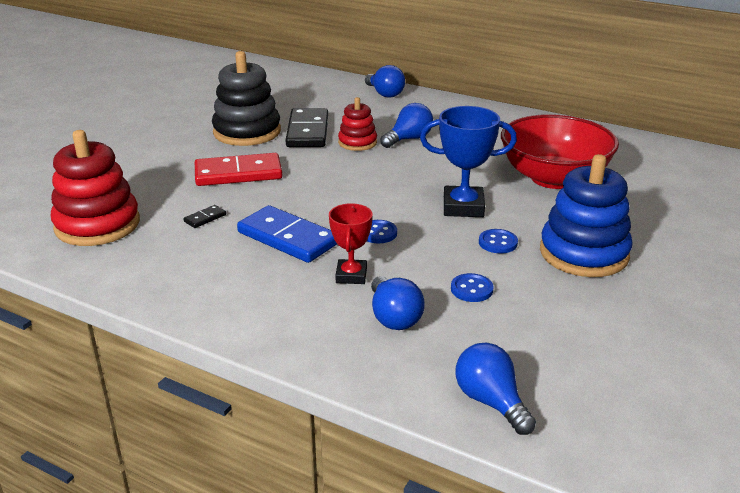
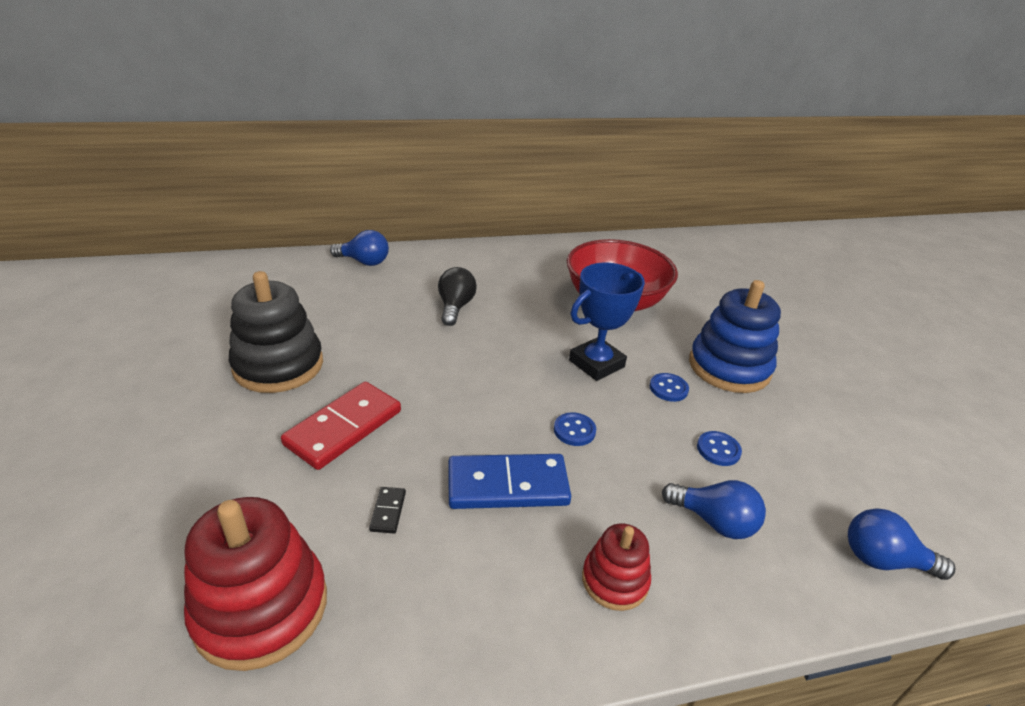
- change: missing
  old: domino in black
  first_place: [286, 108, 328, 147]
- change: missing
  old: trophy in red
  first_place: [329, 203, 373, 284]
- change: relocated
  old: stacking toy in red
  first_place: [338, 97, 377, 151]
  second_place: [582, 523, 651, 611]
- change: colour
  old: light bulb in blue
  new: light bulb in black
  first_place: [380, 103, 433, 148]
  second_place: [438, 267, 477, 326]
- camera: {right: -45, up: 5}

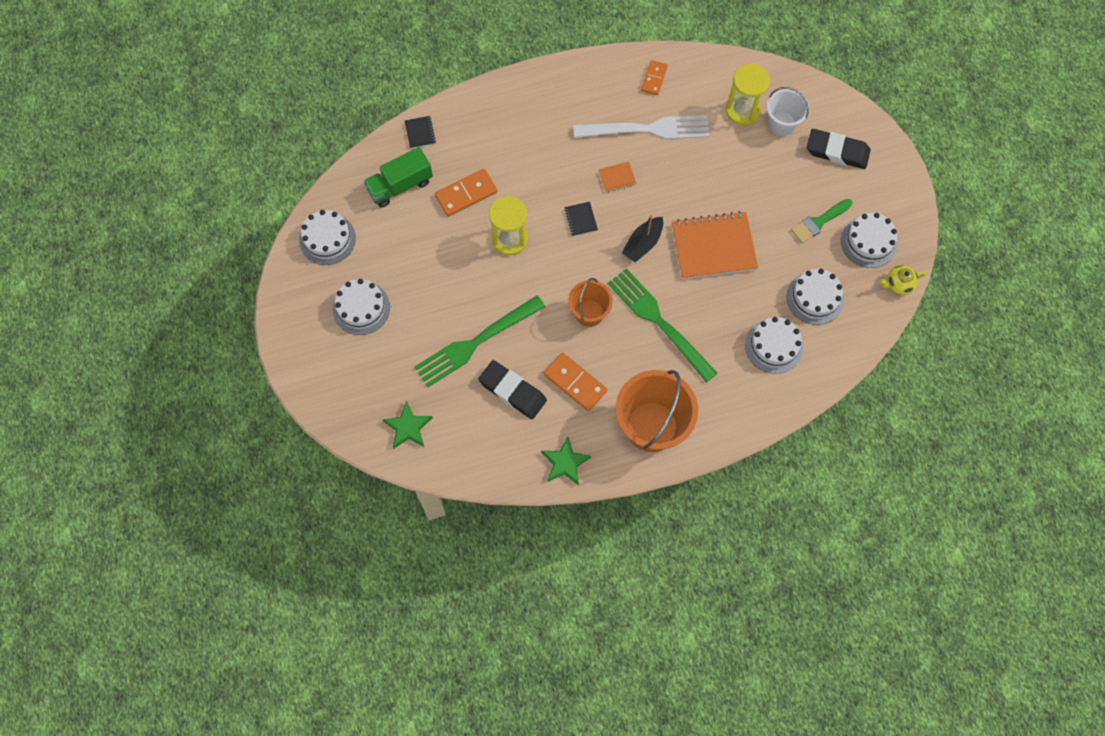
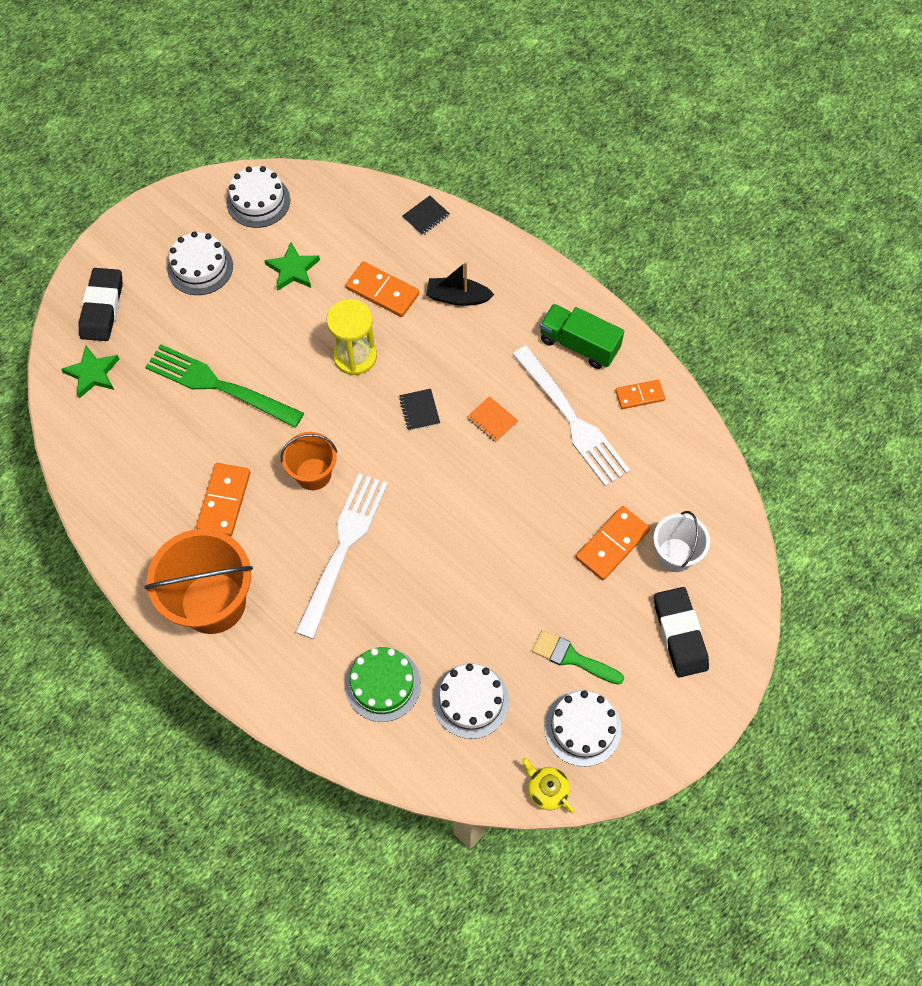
- change: relocated
  old: truck in green
  first_place: [364, 147, 433, 208]
  second_place: [540, 304, 624, 369]
- change: relocated
  old: eraser in black
  first_place: [478, 360, 547, 419]
  second_place: [78, 268, 123, 341]
- change: relocated
  old: star in green
  first_place: [541, 437, 591, 485]
  second_place: [264, 242, 320, 291]
- change: spun
  old: notebook in black
  first_place: [564, 202, 598, 237]
  second_place: [399, 389, 440, 431]
  degrees: -60
- change: colour
  old: fork in green
  new: fork in white
  first_place: [608, 268, 718, 383]
  second_place: [295, 473, 388, 639]
- change: relocated
  old: boat in black
  first_place: [622, 215, 663, 262]
  second_place: [426, 262, 495, 306]
- change: missing
  old: notebook in orange
  first_place: [672, 211, 758, 279]
- change: missing
  old: hourglass in yellow
  first_place: [726, 63, 770, 125]
- change: colour
  old: cake in white
  new: cake in green
  first_place: [745, 317, 803, 374]
  second_place: [345, 647, 421, 722]
- change: appeared
  new: domino in orange
  second_place: [576, 506, 650, 580]
- camera: {right: 60, up: -5}

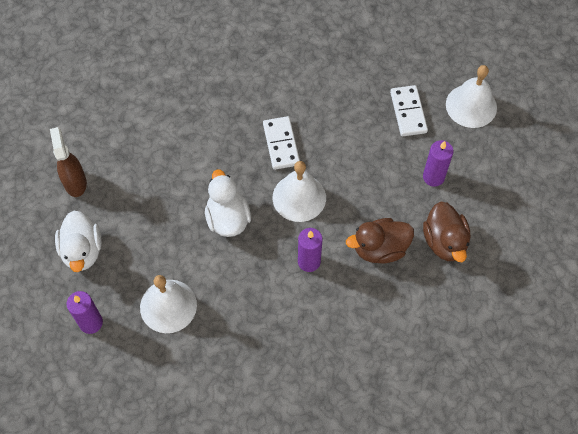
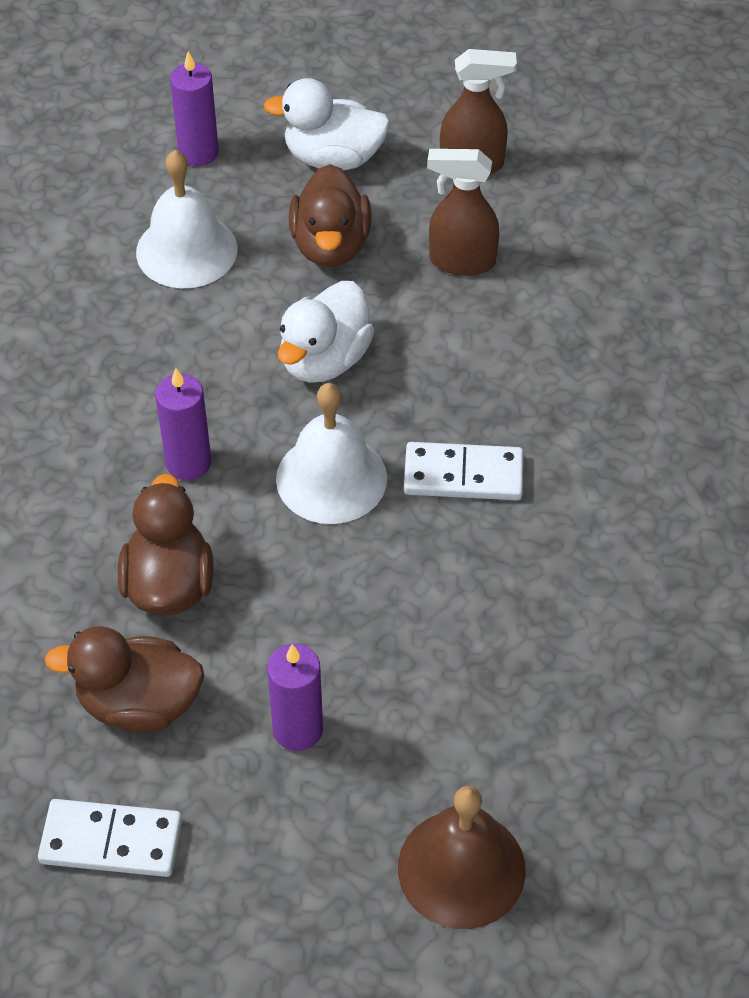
- change: spun
  old: duck in white
  first_place: [205, 169, 251, 237]
  second_place: [278, 281, 375, 383]
  degrees: 120
- change: relocated
  old: domino in white
  first_place: [390, 85, 428, 136]
  second_place: [38, 799, 182, 877]
- change: colour
  old: bell in white
  new: bell in brown
  first_place: [446, 65, 497, 128]
  second_place: [398, 786, 526, 929]
- change: appeared
  new: duck in brown
  second_place: [289, 164, 372, 267]
- change: appeared
  new: spray bottle in brown
  second_place: [427, 149, 499, 276]
- camera: {right: 105, up: -10}

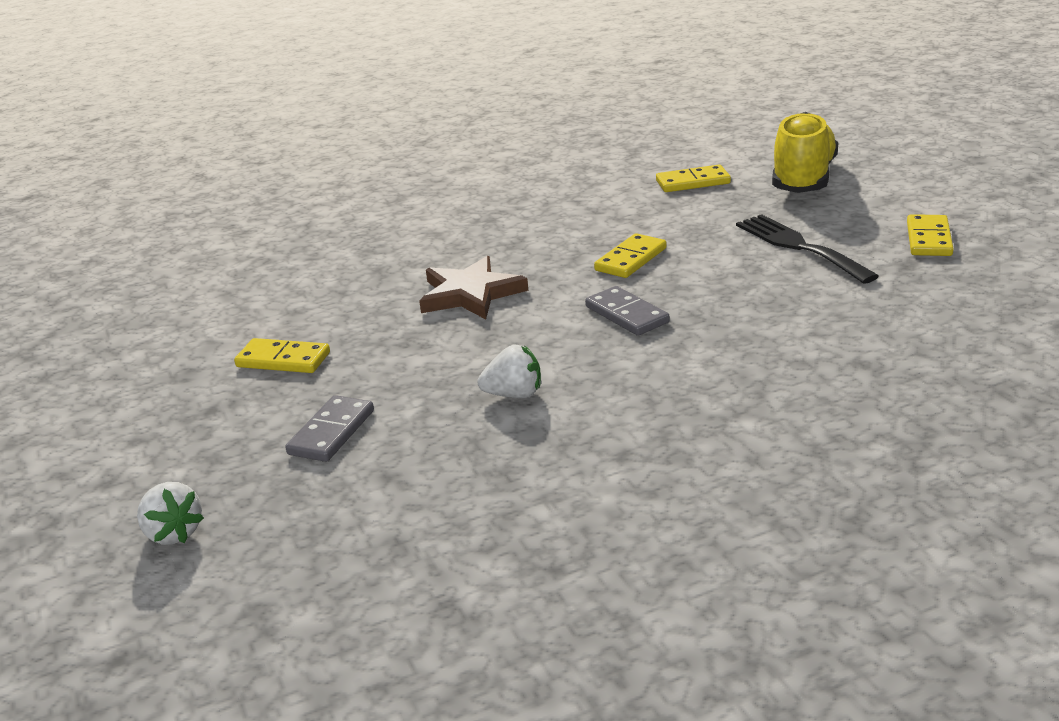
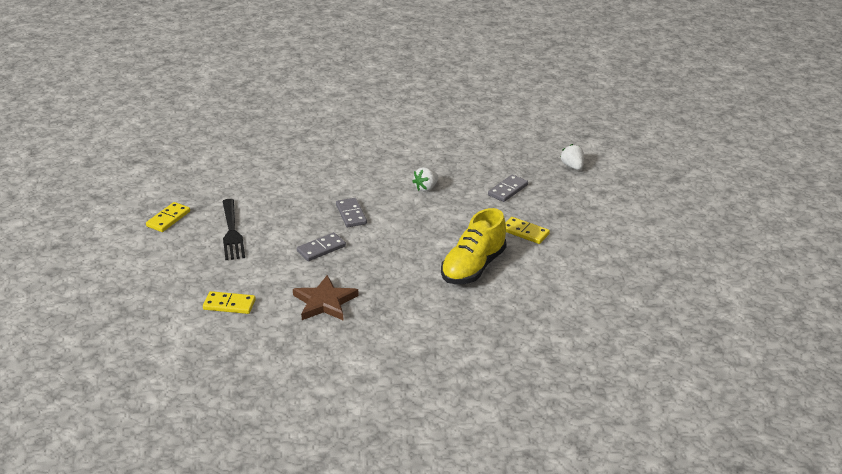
- change: relocated
  old: star in brown
  first_place: [419, 256, 528, 319]
  second_place: [293, 275, 359, 321]
- change: spun
  old: strawberry in white
  first_place: [477, 345, 541, 398]
  second_place: [412, 167, 438, 192]
  degrees: -60
- change: colour
  old: domino in yellow
  new: domino in grey
  first_place: [594, 233, 667, 278]
  second_place: [297, 232, 346, 261]
- change: relocated
  old: shoe in yellow
  first_place: [772, 112, 838, 193]
  second_place: [441, 208, 507, 284]
- camera: {right: -165, up: 5}

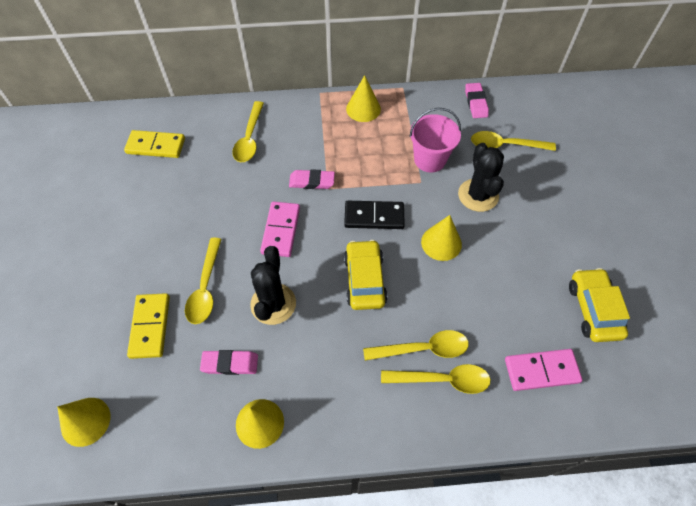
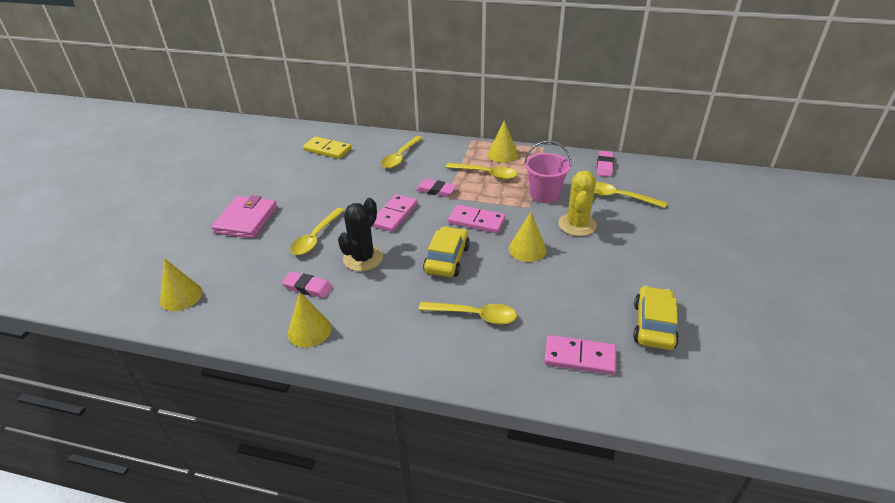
- change: missing
  old: domino in yellow
  first_place: [127, 293, 170, 359]
- change: colour
  old: domino in black
  new: domino in pink
  first_place: [344, 201, 405, 229]
  second_place: [448, 205, 506, 233]
- change: relocated
  old: spoon in yellow
  first_place: [381, 364, 491, 394]
  second_place: [446, 163, 517, 180]
- change: colour
  old: cactus in black
  new: cactus in yellow
  first_place: [458, 143, 504, 212]
  second_place: [558, 171, 597, 236]
- change: appeared
  new: wallet in pink
  second_place: [211, 195, 277, 239]
- camera: {right: 20, up: -20}

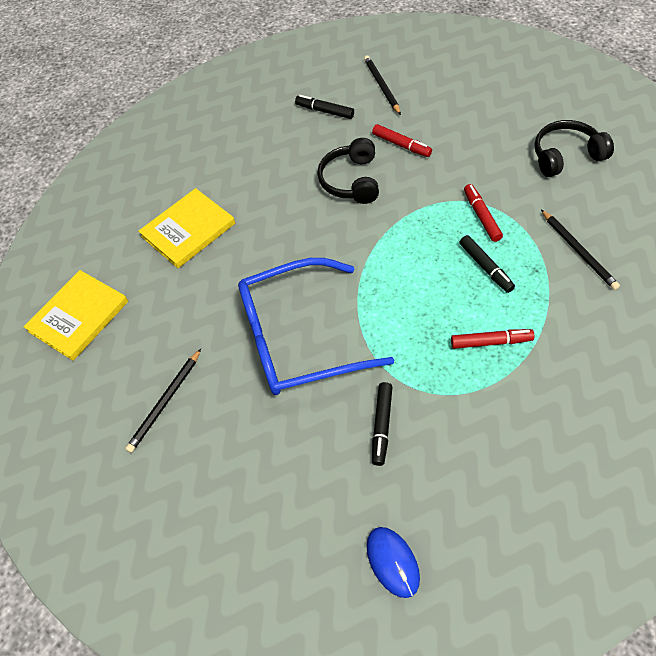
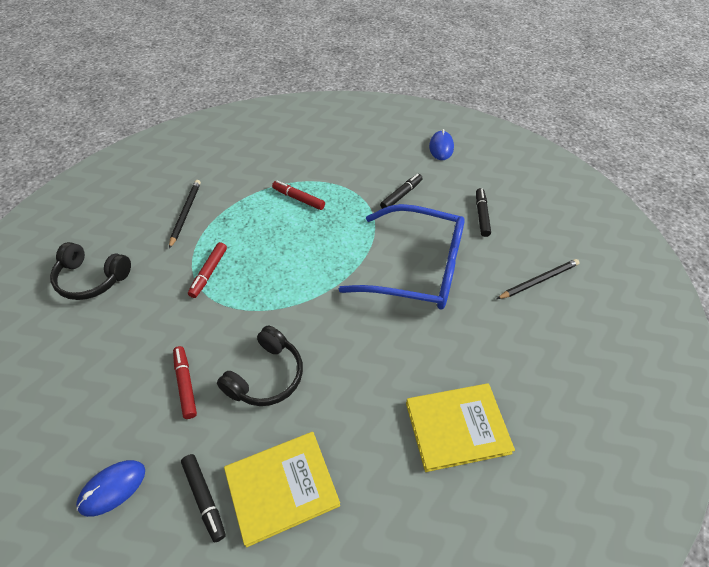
- change: relocated
  old: book in yellow
  first_place: [24, 270, 128, 361]
  second_place: [224, 432, 340, 548]
- change: exchanged
  old: pencil in black
  new: mouse in blue
  first_place: [364, 55, 401, 115]
  second_place: [76, 460, 145, 517]
- change: relocated
  old: marker in black
  first_place: [460, 235, 515, 293]
  second_place: [476, 188, 491, 237]
- camera: {right: -155, up: -5}

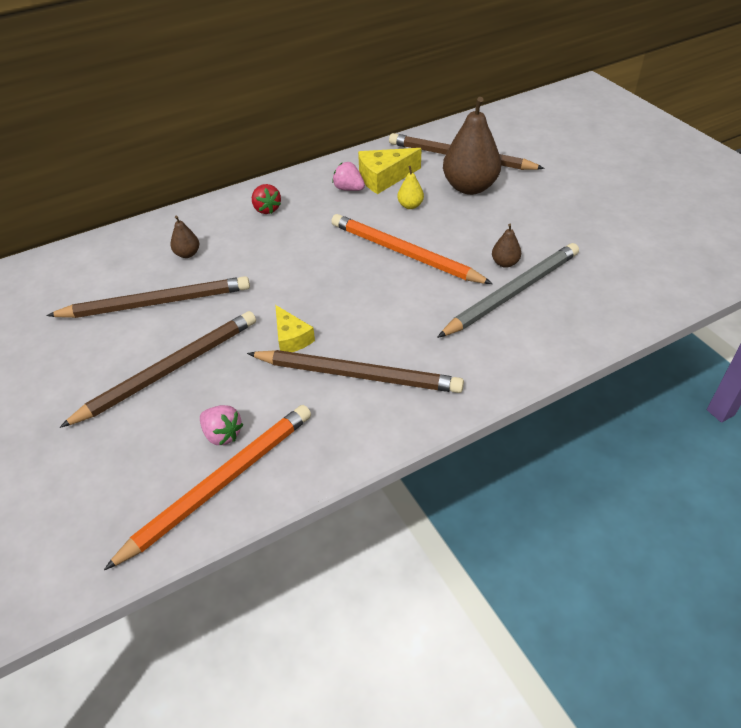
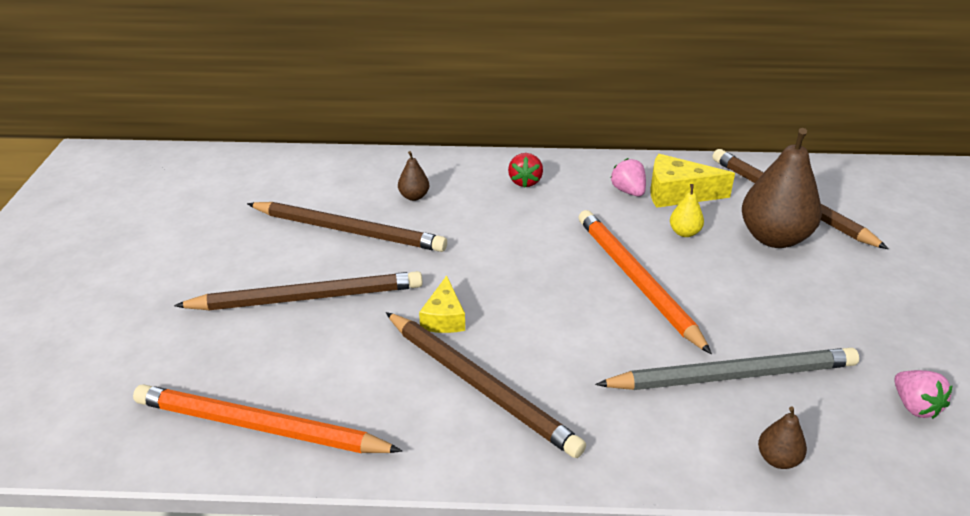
- change: spun
  old: pencil in orange
  first_place: [104, 405, 311, 570]
  second_place: [133, 385, 402, 453]
  degrees: -150
- change: relocated
  old: strawberry in pink
  first_place: [200, 405, 243, 445]
  second_place: [894, 370, 953, 419]
- change: relocated
  old: pear in brown
  first_place: [492, 224, 521, 268]
  second_place: [758, 407, 807, 469]
- camera: {right: 30, up: -10}

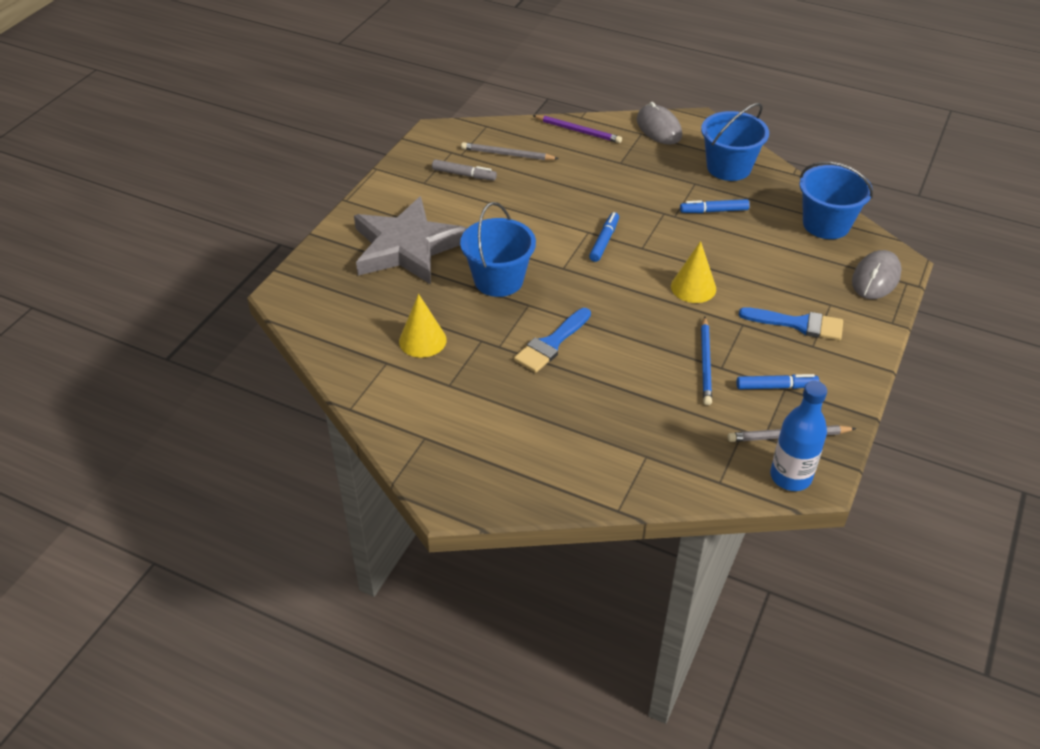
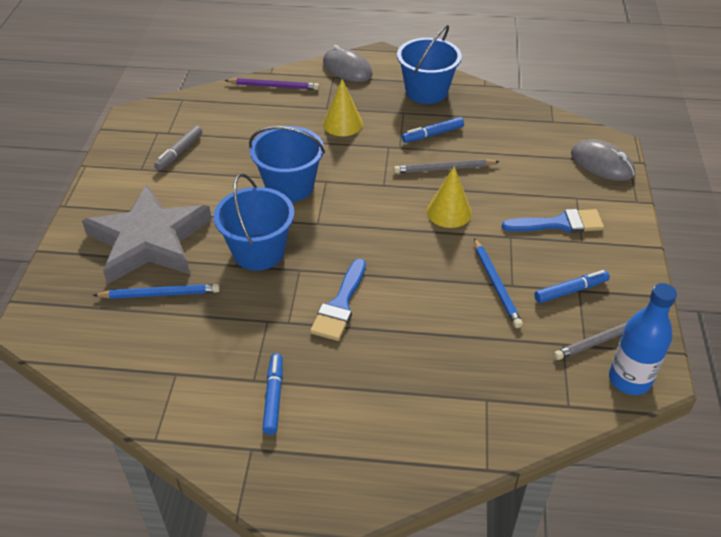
- change: relocated
  old: cone in yellow
  first_place: [399, 294, 447, 358]
  second_place: [323, 79, 363, 136]
- change: spun
  old: marker in grey
  first_place: [432, 159, 497, 181]
  second_place: [154, 126, 202, 170]
  degrees: 120
- change: relocated
  old: pencil in grey
  first_place: [461, 142, 559, 160]
  second_place: [394, 159, 500, 173]
- change: relocated
  old: marker in blue
  first_place: [589, 212, 619, 262]
  second_place: [262, 353, 283, 435]
- change: relocated
  old: bucket in blue
  first_place: [799, 162, 873, 239]
  second_place: [249, 126, 325, 202]
- change: spun
  old: mouse in grey
  first_place: [852, 250, 901, 299]
  second_place: [571, 139, 635, 181]
  degrees: -60
- change: appeared
  new: pencil in blue
  second_place: [93, 284, 220, 299]
- camera: {right: -20, up: 0}

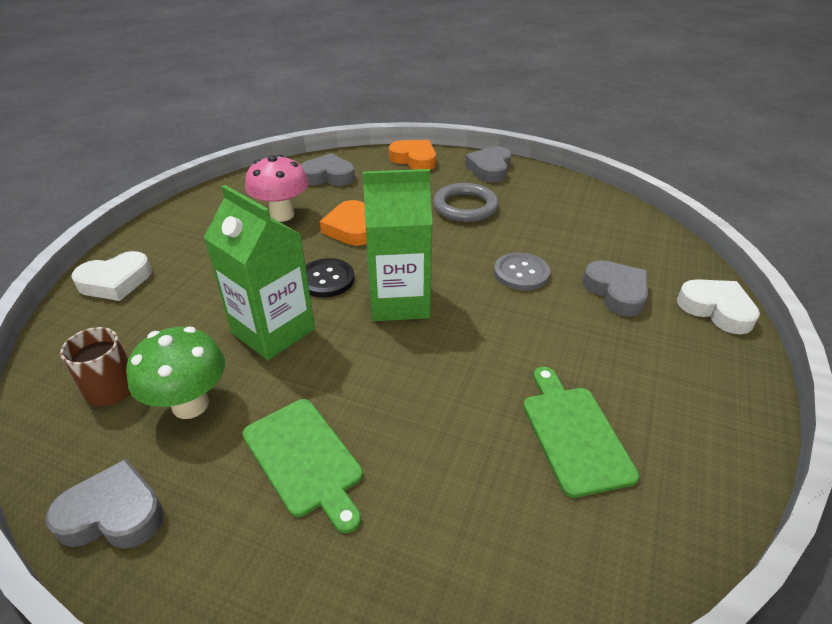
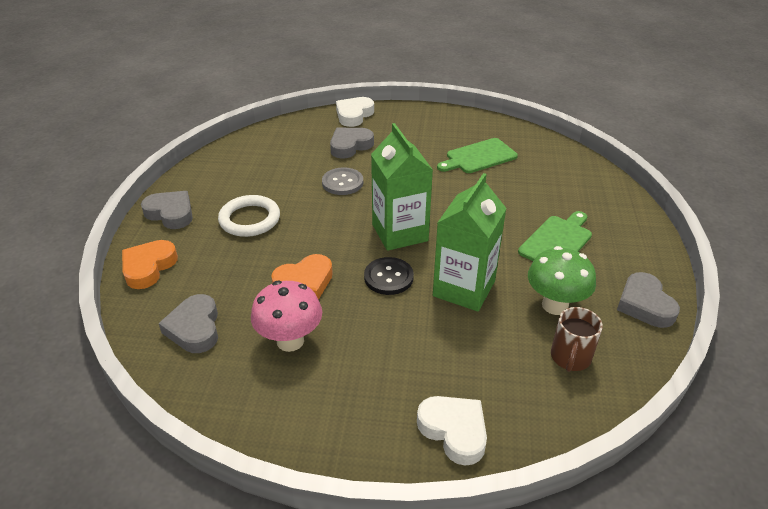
- change: colour
  old: ring in grey
  new: ring in white
  first_place: [433, 183, 499, 222]
  second_place: [218, 195, 280, 237]
- change: spun
  old: heart in grey
  first_place: [465, 146, 511, 183]
  second_place: [141, 191, 193, 229]
  degrees: -150
- camera: {right: -105, up: 0}

